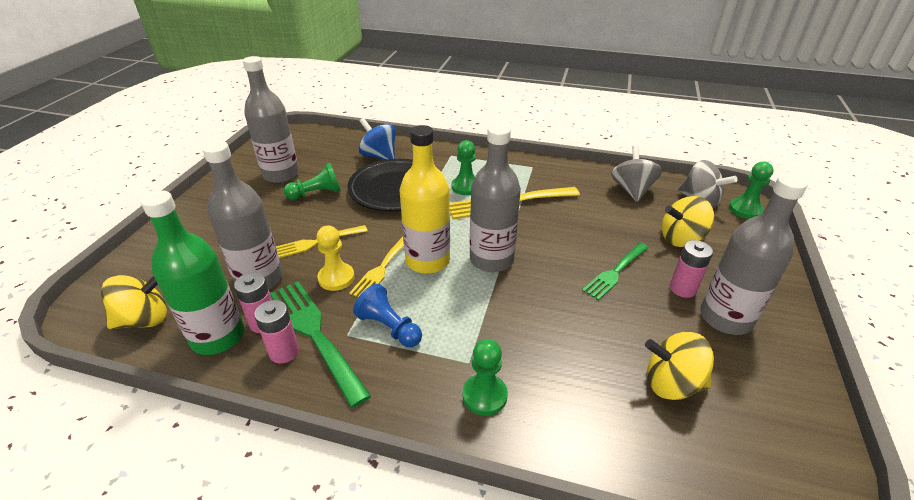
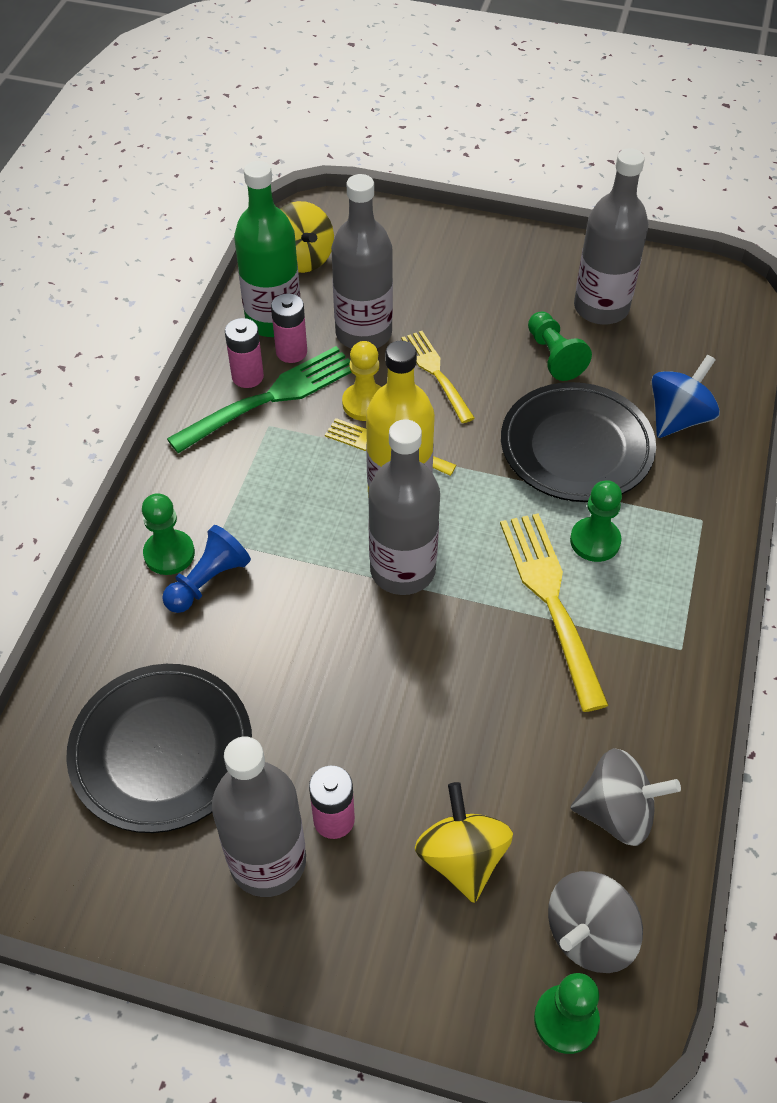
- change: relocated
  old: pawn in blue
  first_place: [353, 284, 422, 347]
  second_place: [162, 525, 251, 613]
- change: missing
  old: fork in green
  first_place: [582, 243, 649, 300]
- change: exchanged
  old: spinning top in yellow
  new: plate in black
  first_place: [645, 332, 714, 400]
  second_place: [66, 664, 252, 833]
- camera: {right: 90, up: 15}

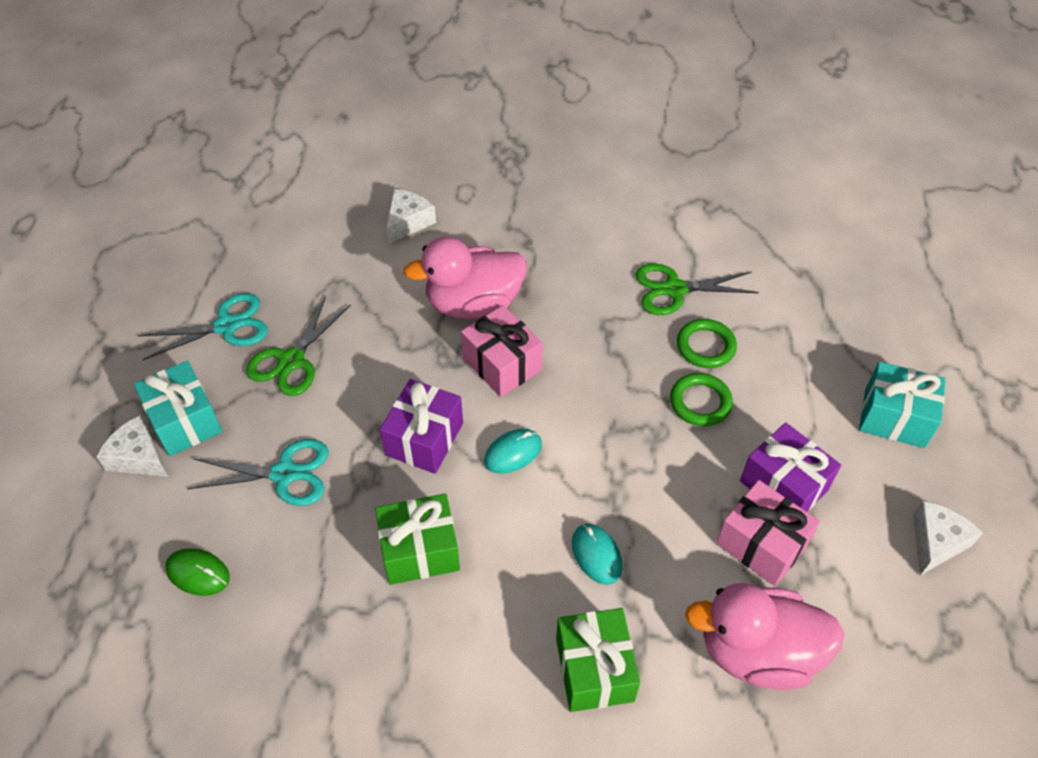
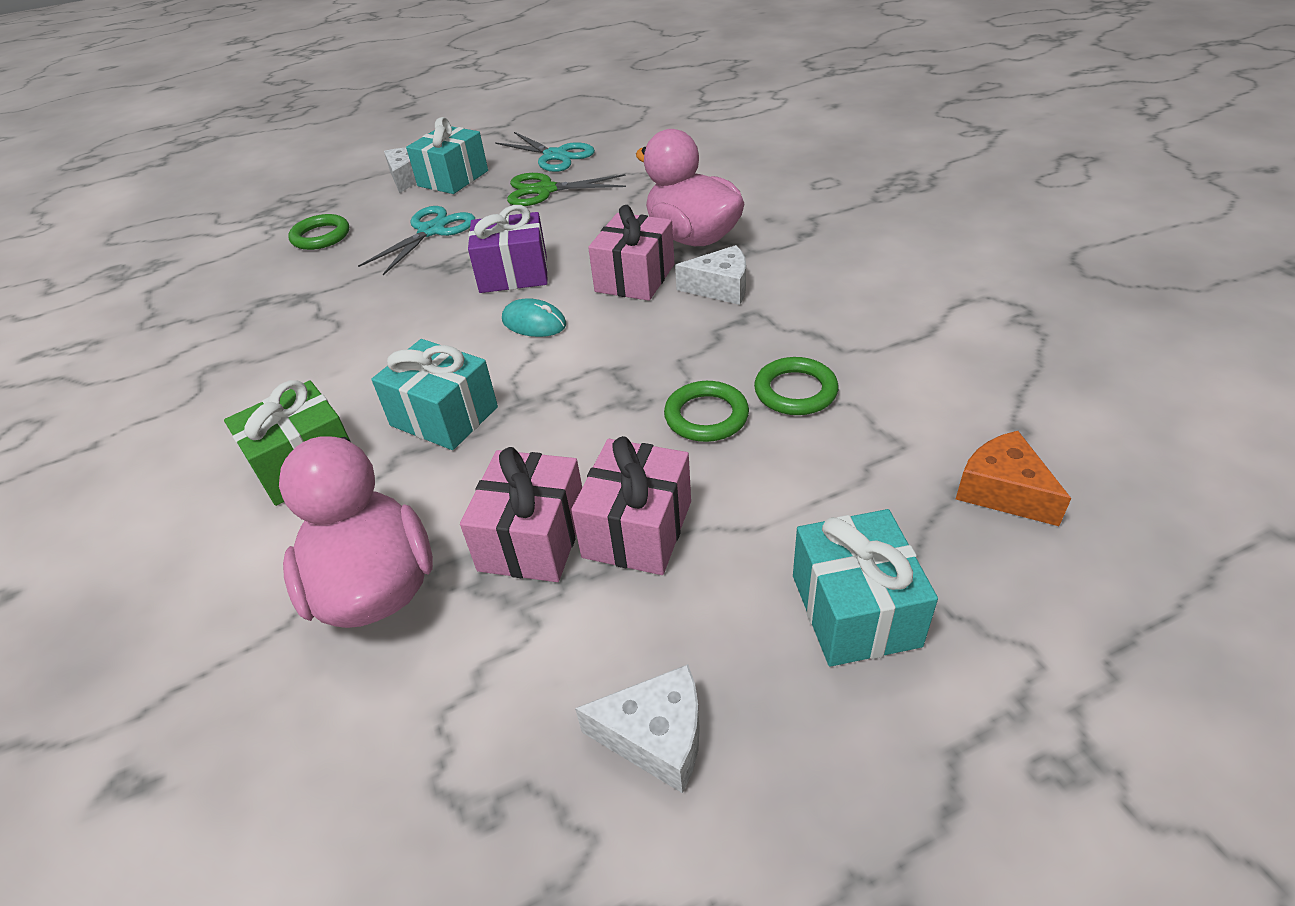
- change: exchanged
  old: mouse in green
  new: ring in green
  first_place: [165, 548, 230, 596]
  second_place: [288, 214, 349, 250]
- change: spun
  old: scissors in turquoise
  first_place: [187, 439, 329, 506]
  second_place: [358, 206, 475, 275]
  degrees: -120
- change: missing
  old: gift in green
  first_place: [375, 494, 460, 585]
- change: relocated
  old: cheese in white
  first_place: [386, 189, 436, 243]
  second_place: [675, 245, 746, 305]
- change: exchanged
  old: mouse in turquoise
  new: gift in turquoise
  first_place: [572, 524, 622, 585]
  second_place: [371, 339, 498, 450]
- change: missing
  old: scissors in green
  first_place: [635, 263, 759, 315]
- change: colour
  old: gift in purple
  new: gift in pink
  first_place: [740, 423, 841, 512]
  second_place: [571, 436, 691, 575]
- change: appeared
  new: cheese in orange
  second_place: [956, 431, 1071, 526]
- camera: {right: 65, up: -10}

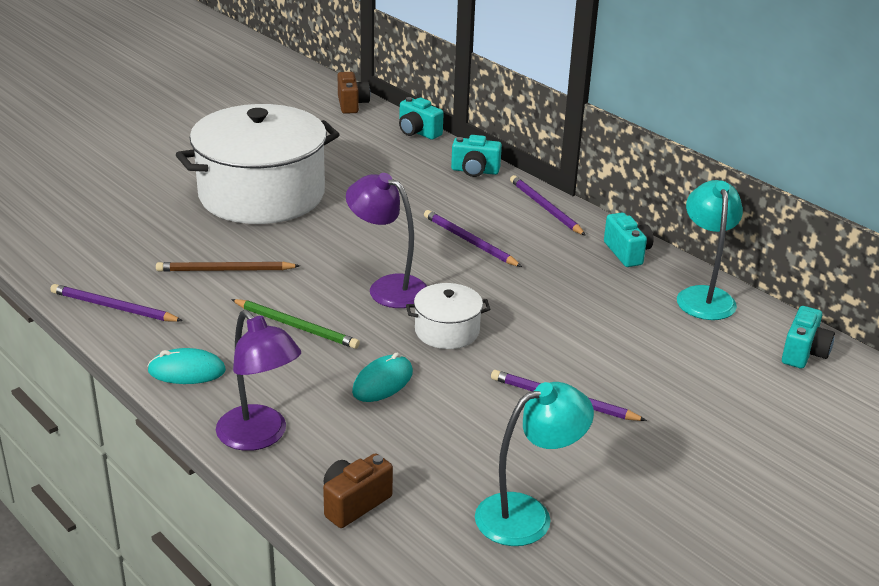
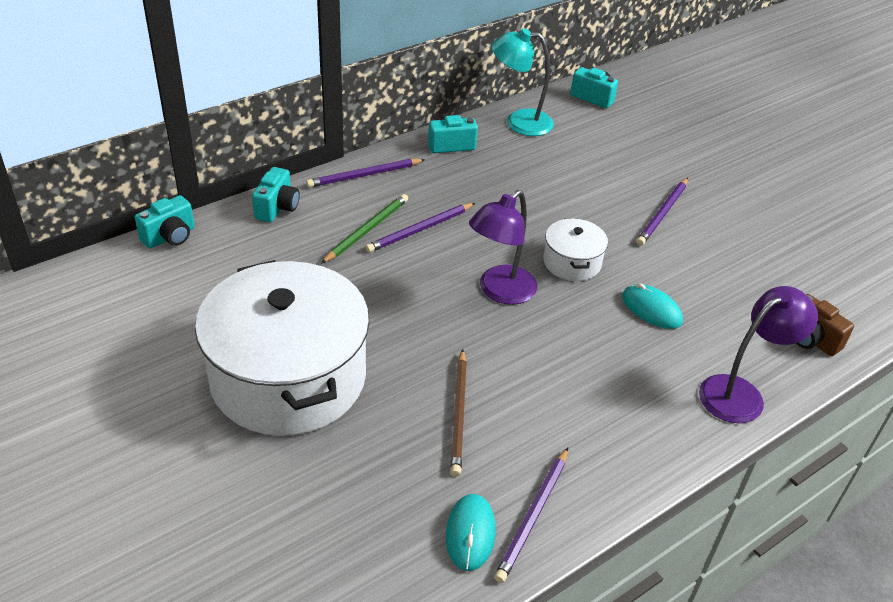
- change: relocated
  old: mouse in turquoise
  first_place: [148, 348, 226, 384]
  second_place: [446, 494, 496, 571]
- change: relocated
  old: pencil in green
  first_place: [231, 299, 360, 349]
  second_place: [321, 194, 408, 264]
- change: missing
  old: camera in brown
  first_place: [338, 72, 370, 114]
- change: missing
  old: lamp in turquoise
  first_place: [475, 382, 594, 546]
- camera: {right: -85, up: 10}

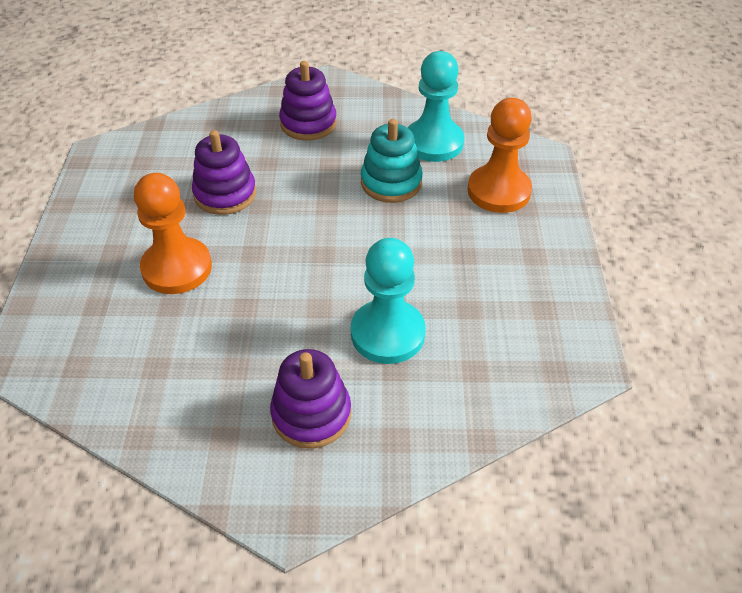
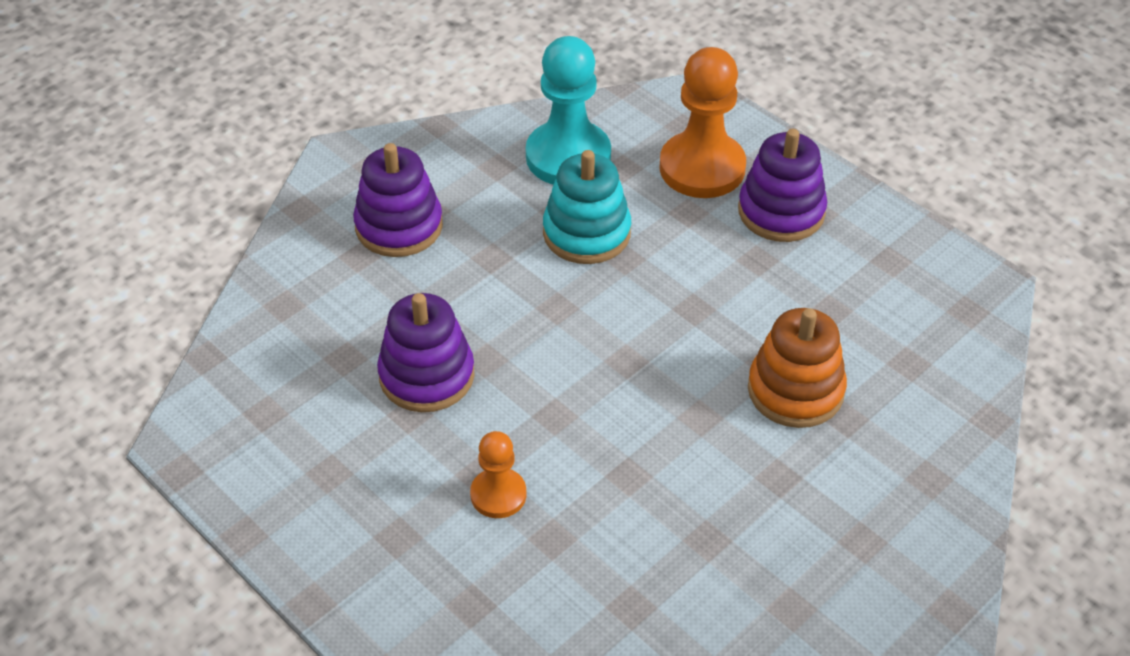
- change: size
  old: pawn in orange
  first_place: [134, 173, 212, 294]
  second_place: [470, 431, 526, 518]
  factor: 0.54
- change: relocated
  old: stacking toy in purple
  first_place: [270, 349, 351, 449]
  second_place: [738, 129, 827, 242]
- change: exchanged
  old: pawn in turquoise
  new: stacking toy in orange
  first_place: [351, 238, 426, 364]
  second_place: [748, 308, 847, 428]
- camera: {right: -45, up: 0}

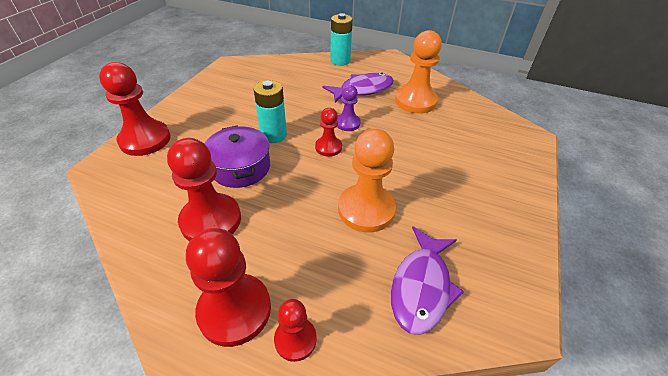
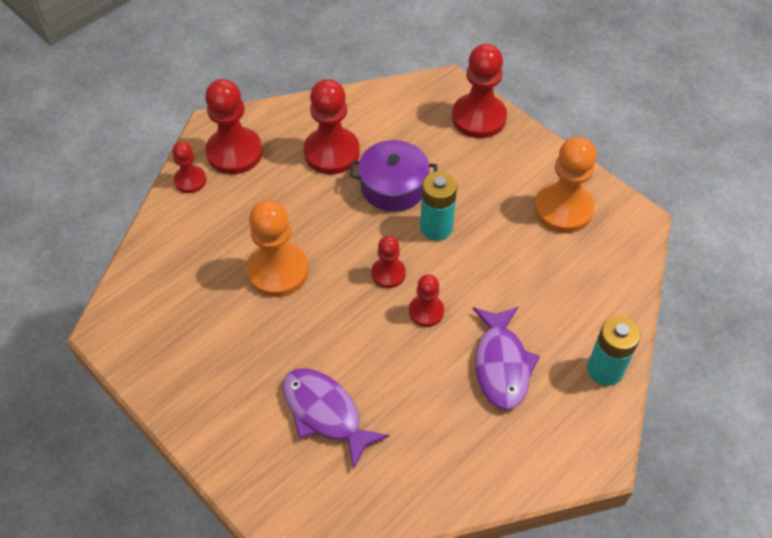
- change: colour
  old: pawn in purple
  new: pawn in red
  first_place: [337, 85, 361, 131]
  second_place: [409, 274, 444, 327]
- change: relocated
  old: fish in purple
  first_place: [391, 226, 464, 335]
  second_place: [283, 368, 390, 469]
- change: relocated
  old: pawn in orange
  first_place: [395, 30, 442, 114]
  second_place: [534, 137, 597, 233]
- camera: {right: 115, up: 10}

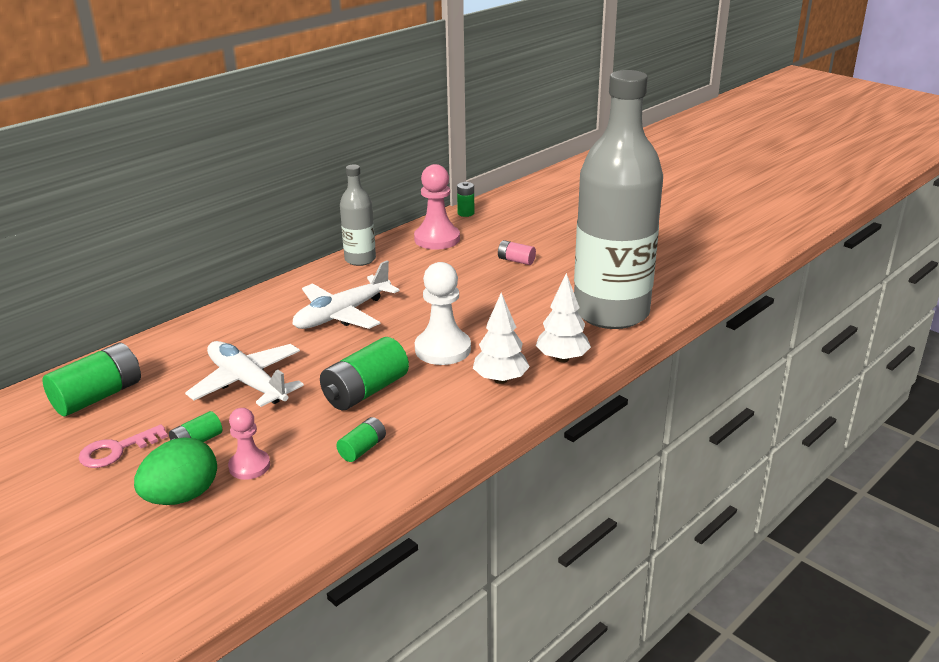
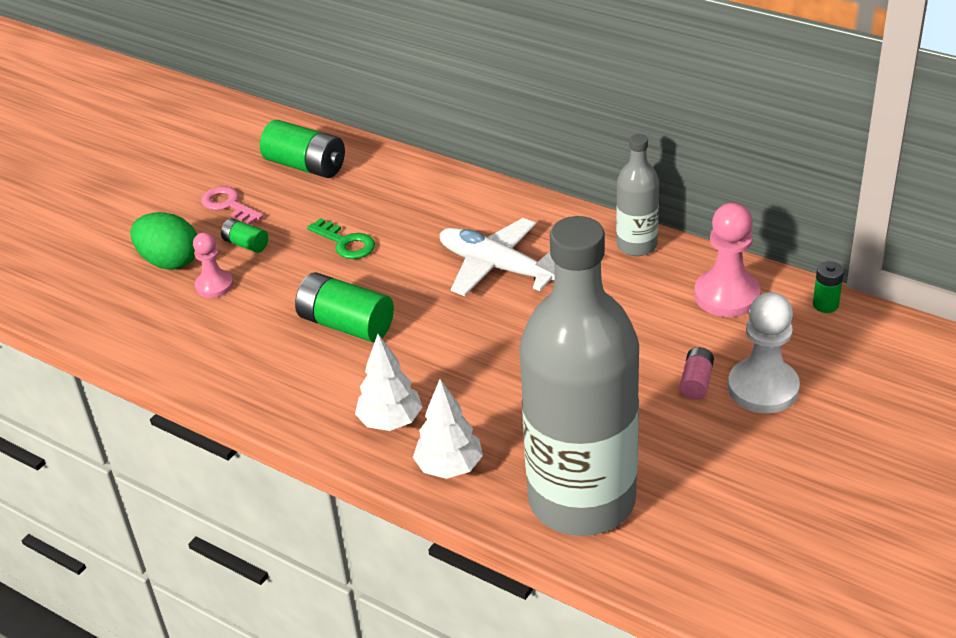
- change: exchanged
  old: plane in white
  new: key in green
  first_place: [185, 341, 304, 407]
  second_place: [307, 218, 375, 259]
- change: missing
  old: battery in green
  first_place: [336, 417, 386, 462]
- change: relocated
  old: pawn in white
  first_place: [415, 262, 471, 365]
  second_place: [728, 292, 800, 413]
- camera: {right: 80, up: 10}

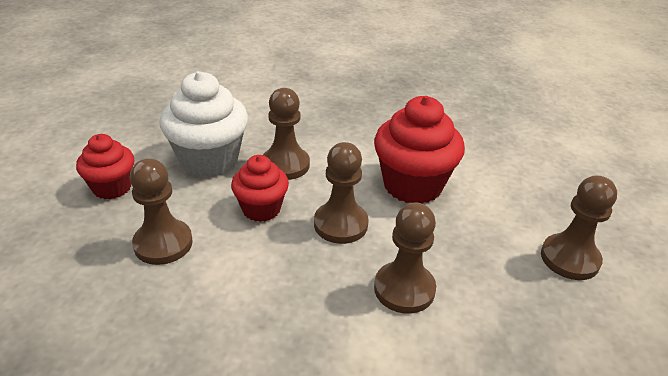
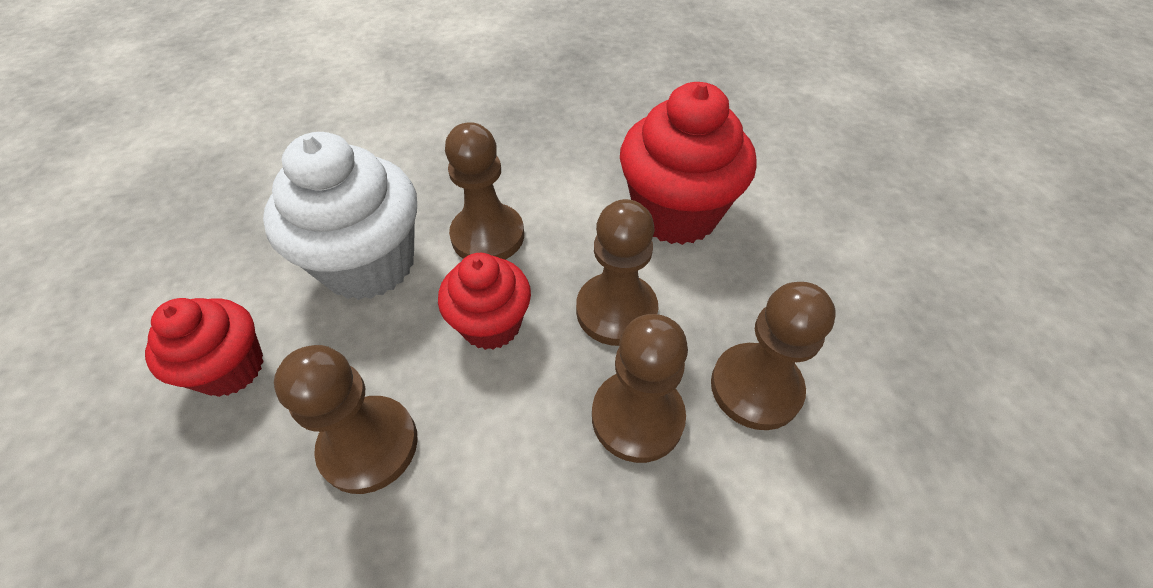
- change: relocated
  old: pawn in brown
  first_place: [541, 175, 617, 280]
  second_place: [592, 314, 688, 463]
- camera: {right: -20, up: 15}

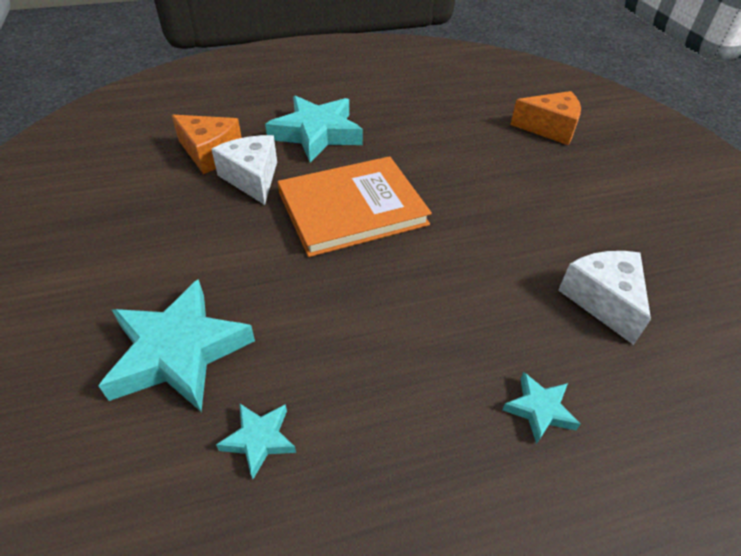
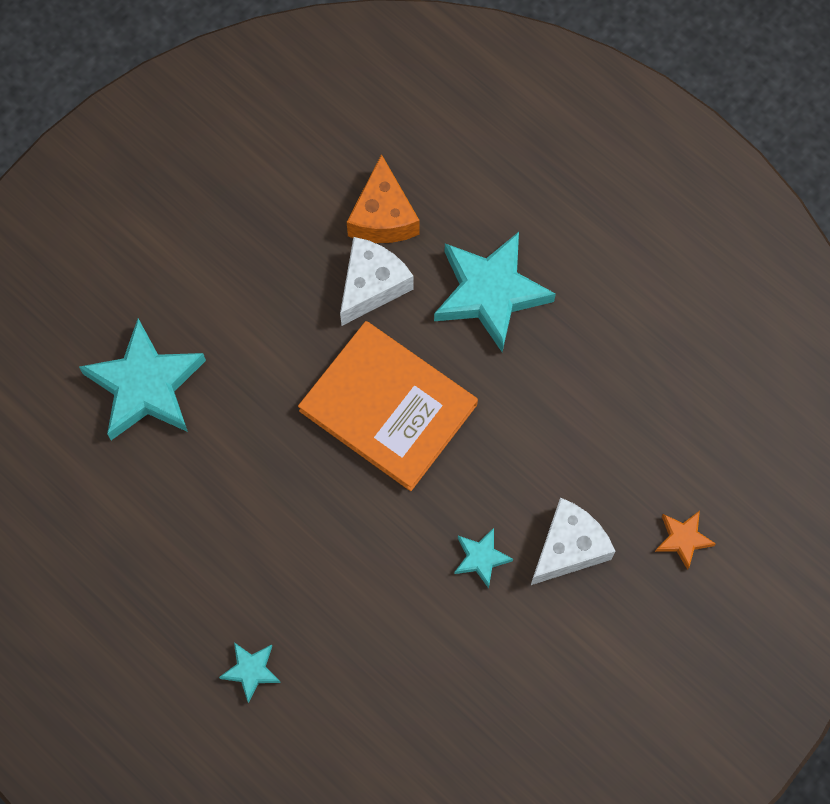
- change: relocated
  old: star in turquoise
  first_place: [216, 404, 296, 479]
  second_place: [454, 528, 513, 588]
- change: exchanged
  old: cheese in orange
  new: star in orange
  first_place: [510, 91, 581, 145]
  second_place: [655, 511, 716, 570]
- change: relocated
  old: cheese in white
  first_place: [558, 251, 651, 345]
  second_place: [531, 497, 615, 585]
- camera: {right: 60, up: 25}

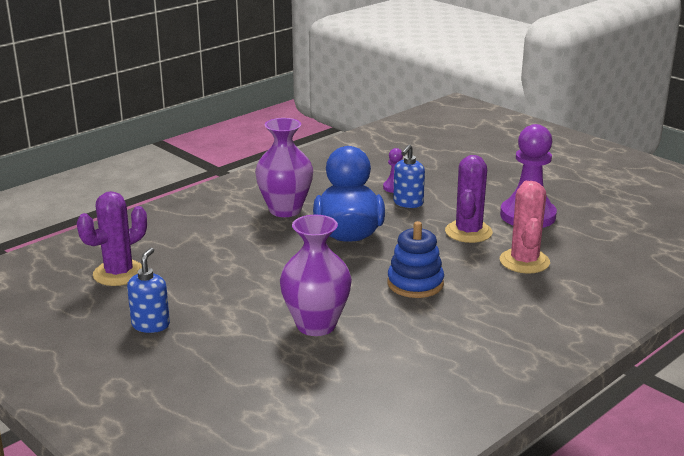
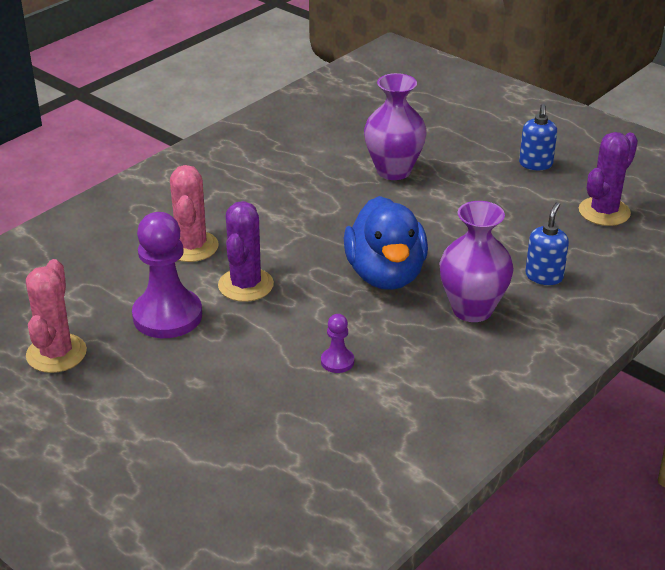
- change: missing
  old: stacking toy in blue
  first_place: [388, 221, 444, 298]
- change: relocated
  old: soap dispenser in blue
  first_place: [393, 144, 425, 208]
  second_place: [525, 202, 569, 285]
- change: appeared
  new: cactus in pink
  second_place: [26, 259, 87, 373]
- camera: {right: 175, up: 10}

